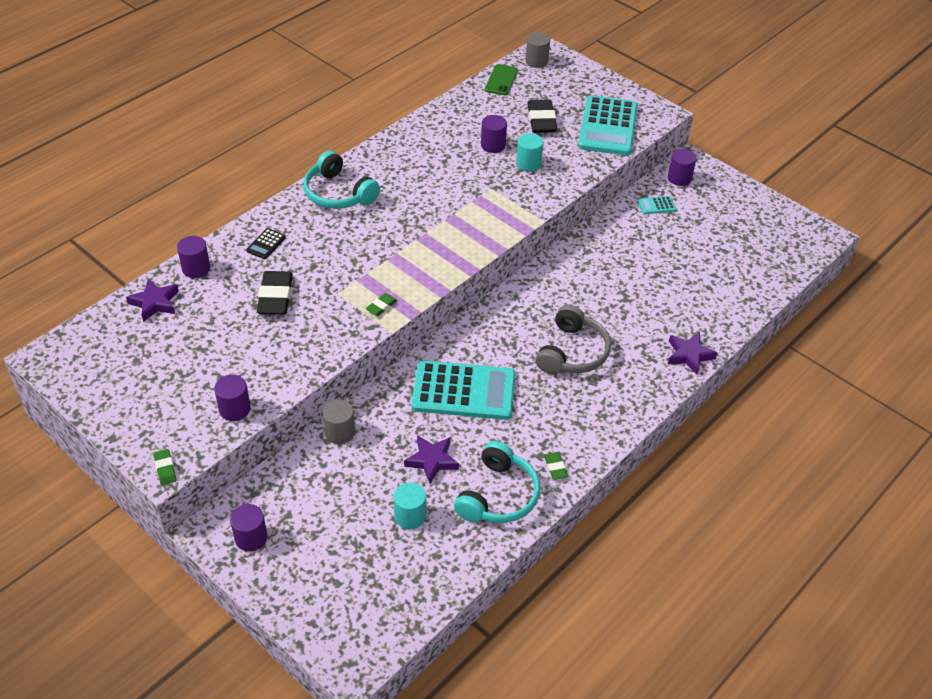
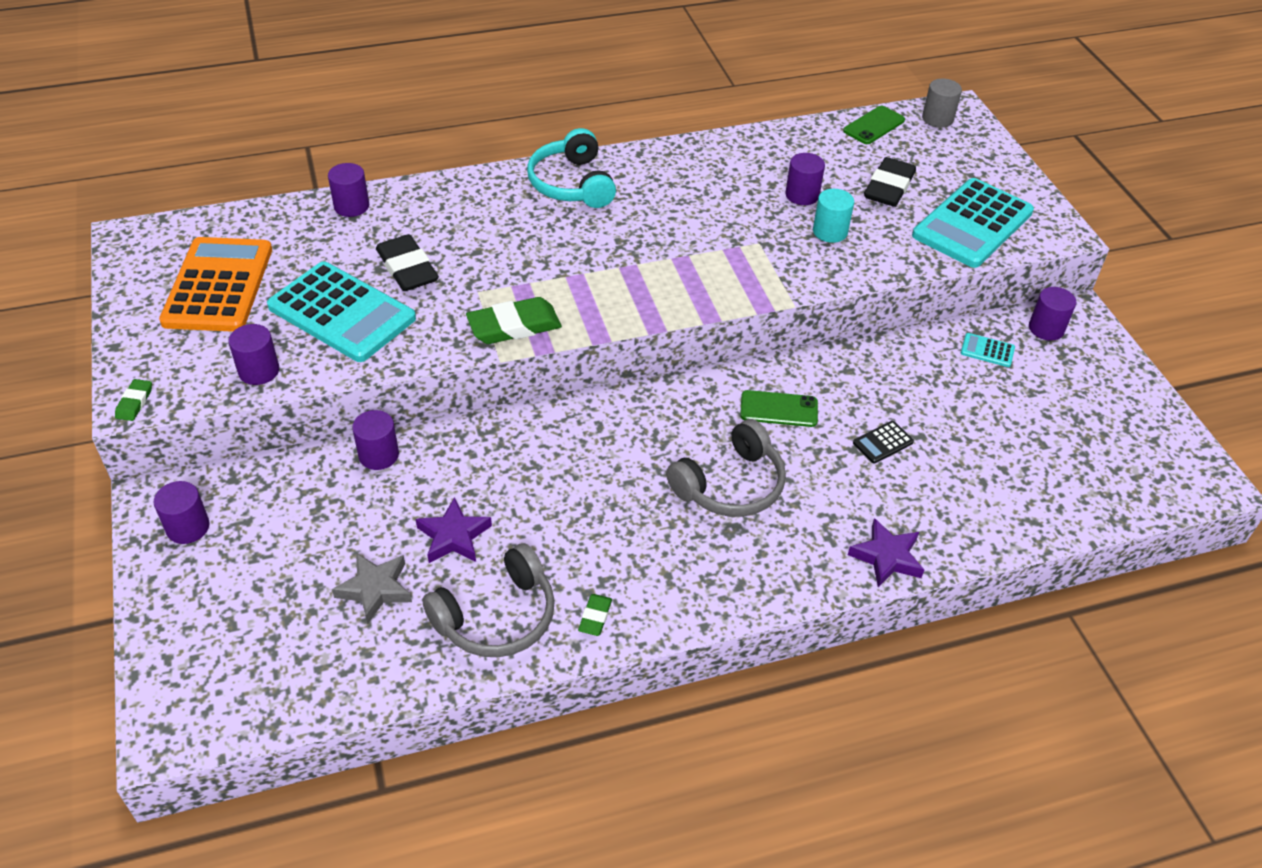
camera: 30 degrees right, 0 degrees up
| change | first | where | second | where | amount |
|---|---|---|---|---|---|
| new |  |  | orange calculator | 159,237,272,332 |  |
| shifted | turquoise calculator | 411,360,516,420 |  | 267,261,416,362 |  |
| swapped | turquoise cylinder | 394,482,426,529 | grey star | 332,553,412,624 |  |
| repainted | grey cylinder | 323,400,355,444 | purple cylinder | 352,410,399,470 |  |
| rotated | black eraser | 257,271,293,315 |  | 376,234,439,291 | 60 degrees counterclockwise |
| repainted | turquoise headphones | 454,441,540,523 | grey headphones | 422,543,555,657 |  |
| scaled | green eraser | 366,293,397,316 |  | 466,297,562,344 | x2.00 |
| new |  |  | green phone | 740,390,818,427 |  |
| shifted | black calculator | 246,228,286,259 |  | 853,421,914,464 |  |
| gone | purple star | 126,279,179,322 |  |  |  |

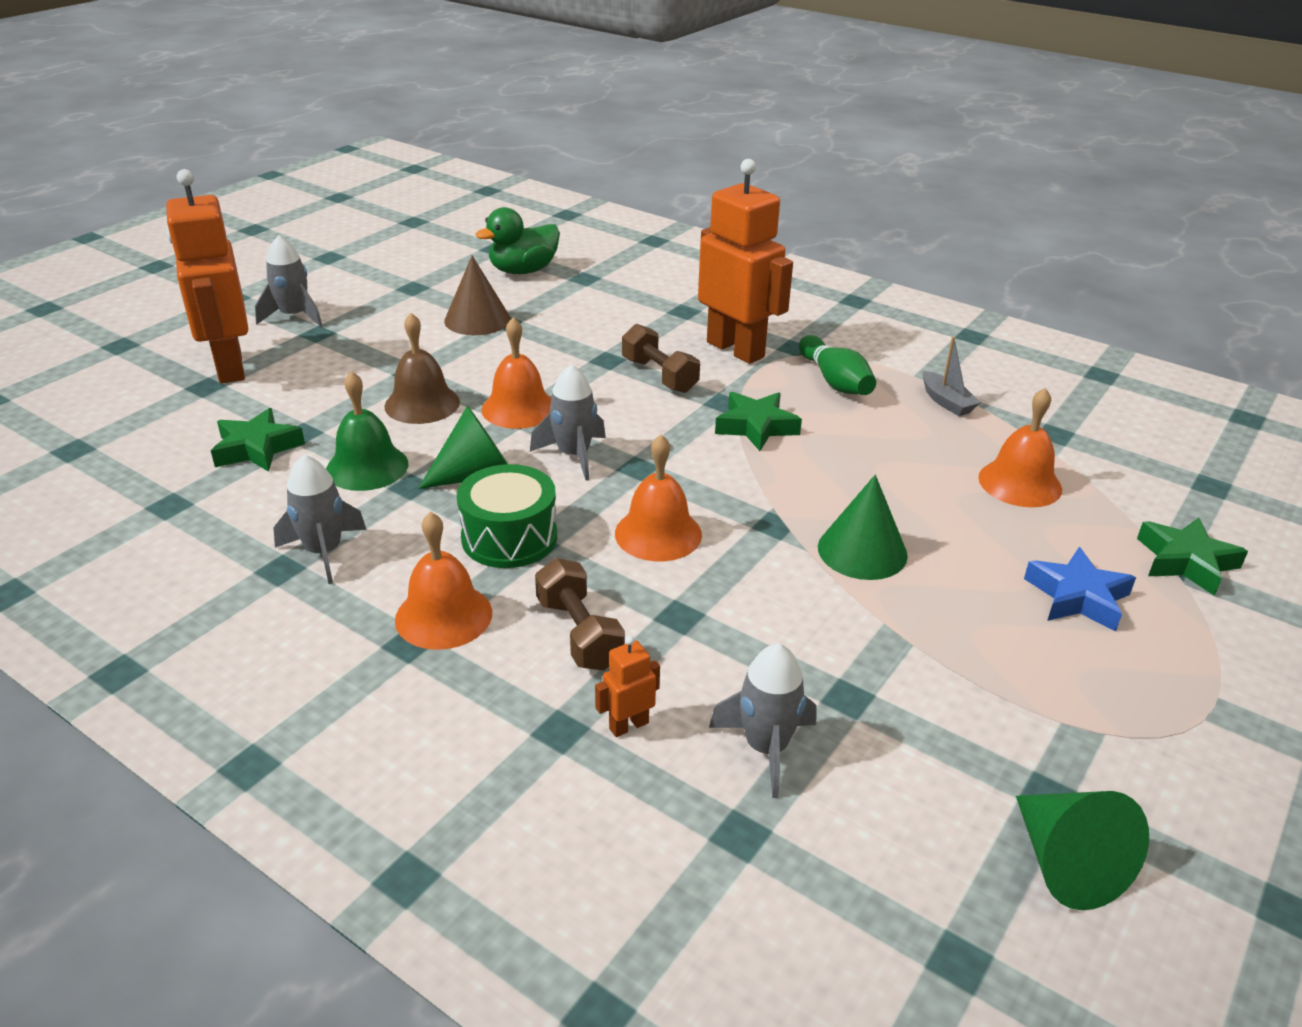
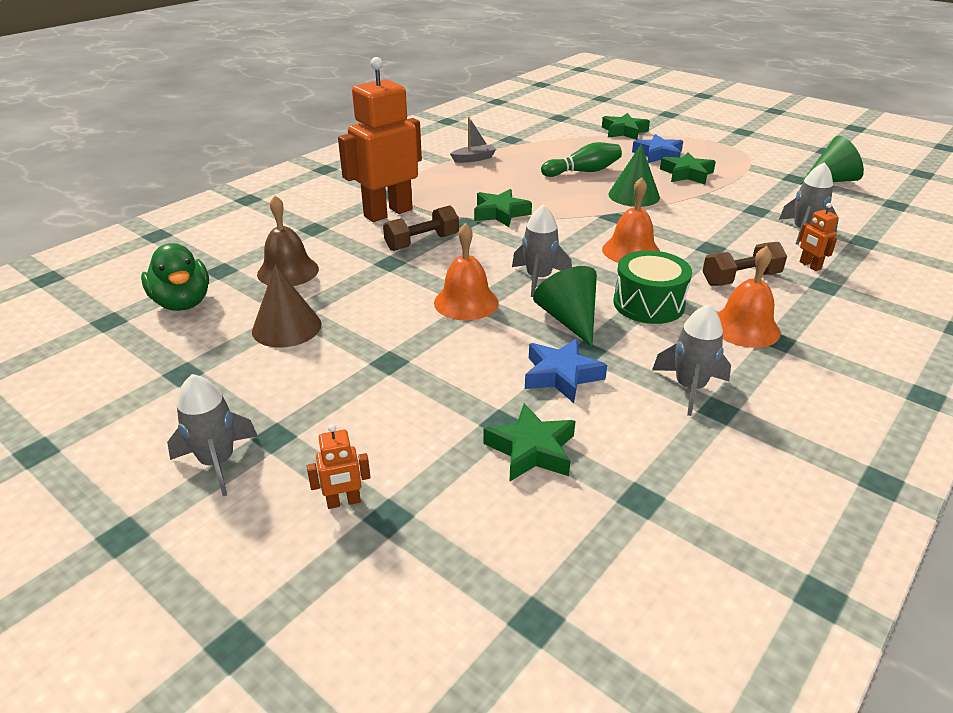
camera: 85 degrees left, 0 degrees up
| change | first | where | second | where | amount |
|---|---|---|---|---|---|
| shifted | brown bell | 384,313,460,424 |  | 257,195,319,286 |  |
| scaled | orange robot | 166,169,248,383 |  | 307,424,371,509 | x0.40 |
| swapped | green bell | 326,371,408,491 | blue star | 525,338,607,403 |  |
| shifted | green bowling pin | 799,335,876,395 |  | 541,142,622,177 |  |
| new |  |  | green star | 660,152,716,184 |  |
| gone | orange bell | 978,388,1062,507 |  |  |  |

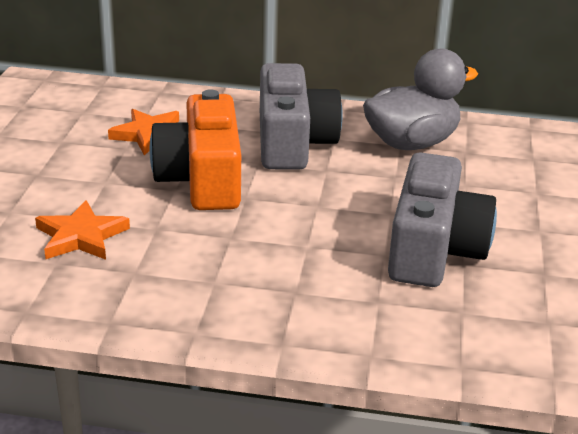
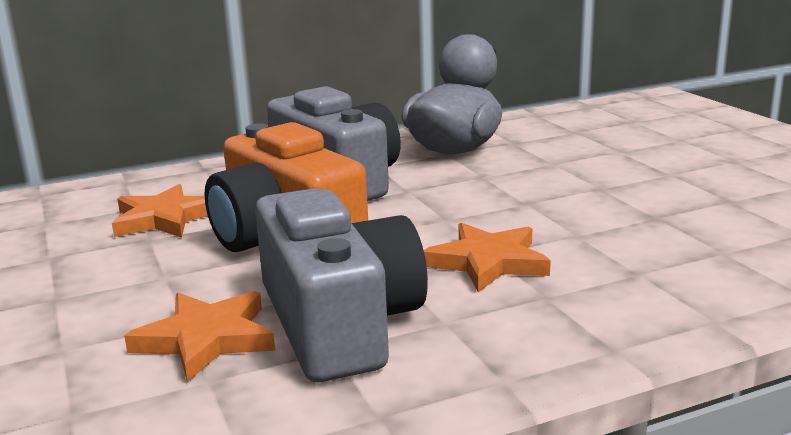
camera: 30 degrees left, 10 degrees down
| change | first | where | second | where | amount |
|---|---|---|---|---|---|
| shifted | grey camera | 388,152,497,287 |  | 255,188,428,382 |  |
| new |  |  | orange star | 424,223,551,292 |  |

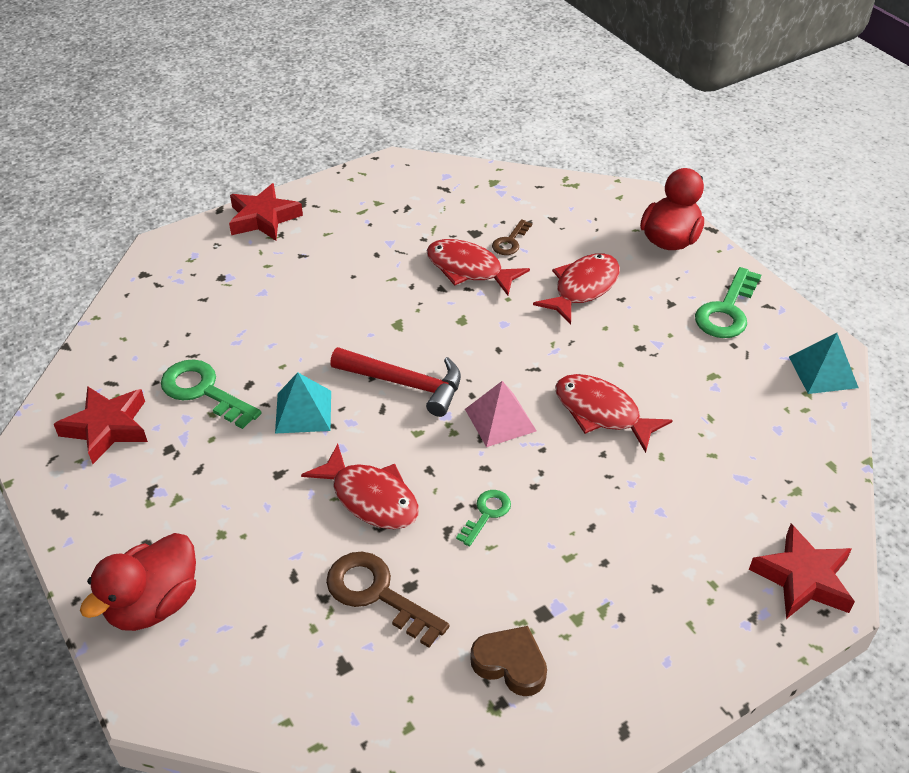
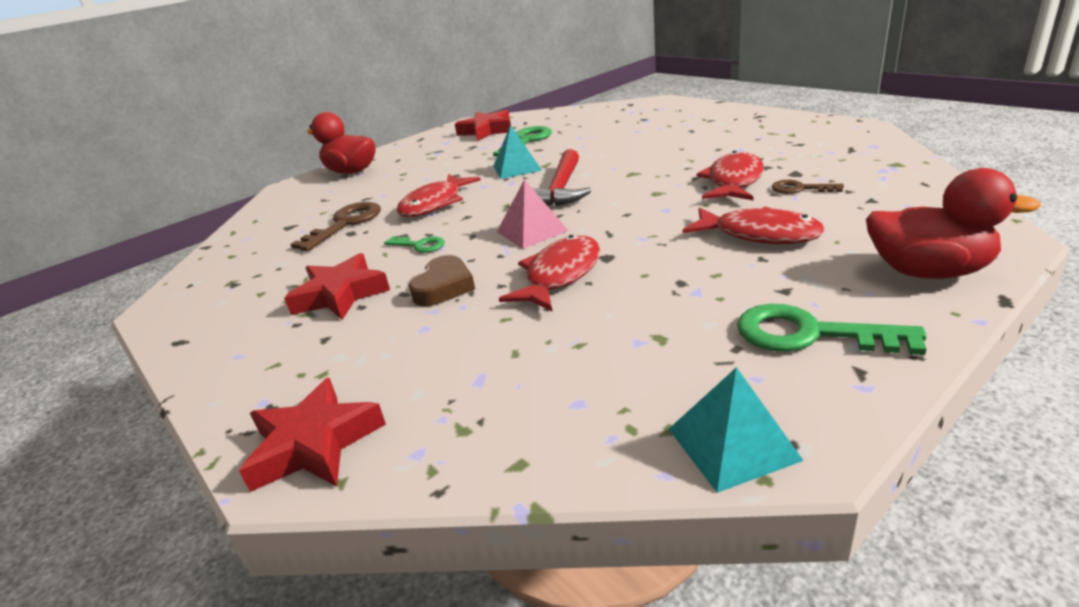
camera: 85 degrees right, 15 degrees down
| change | first | where | second | where | amount |
|---|---|---|---|---|---|
| shifted | red star | 229,183,303,241 |  | 284,253,390,320 |  |
| shifted | brown heart | 471,626,547,696 |  | 409,255,475,306 |  |

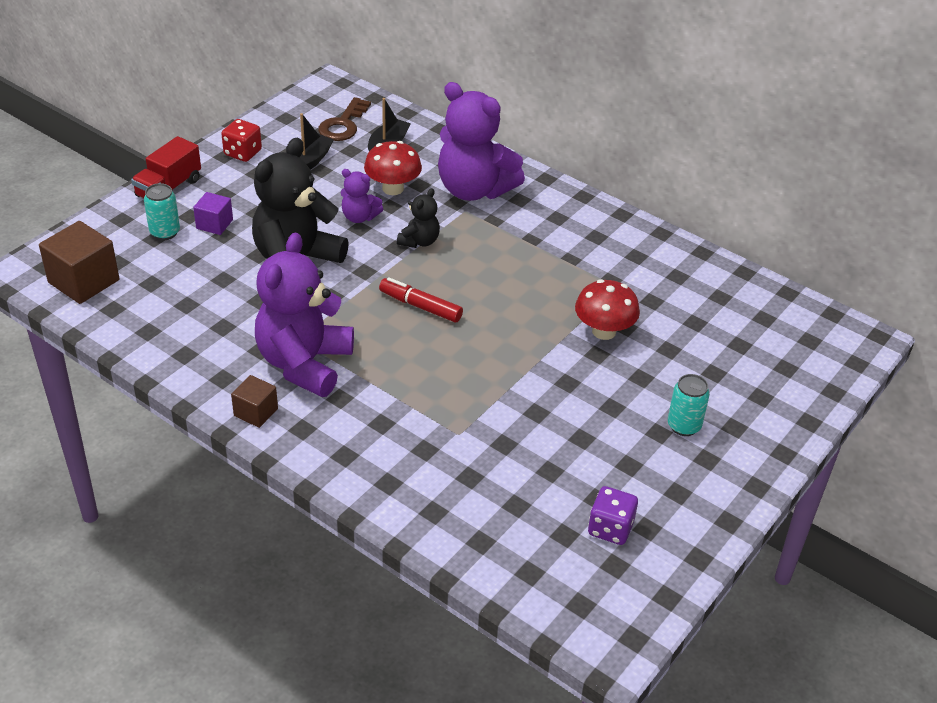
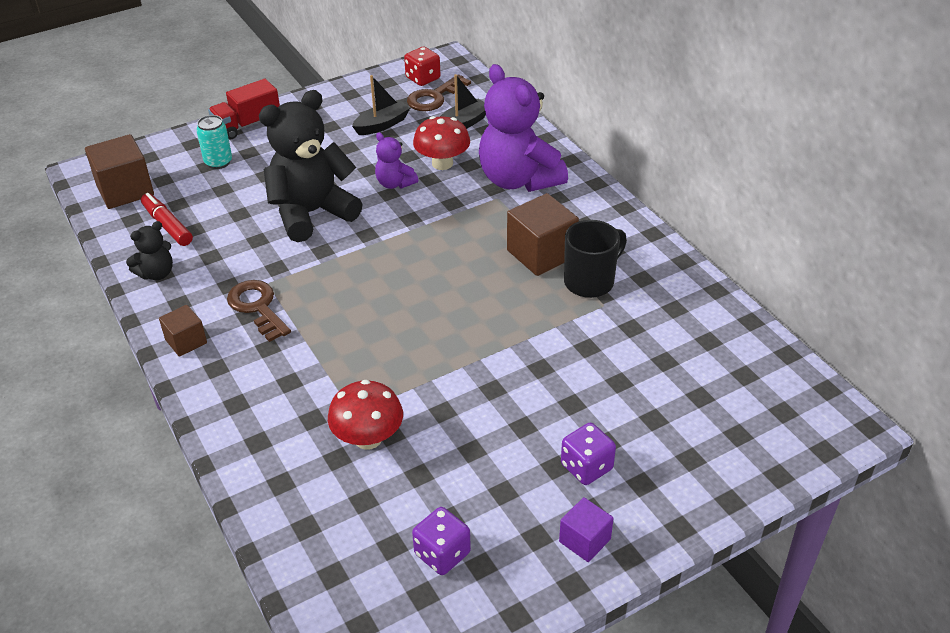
camera: 25 degrees right, 0 degrees up
| change | first | where | second | where | amount |
|---|---|---|---|---|---|
| shifted | black teddy bear | 397,188,440,248 |  | 126,221,173,280 |  |
| shifted | red marker | 379,277,463,322 |  | 141,193,193,246 |  |
| swapped | purple teddy bear | 255,233,354,397 | brown key | 227,280,291,342 |  |
| shifted | red mushroom | 575,279,640,340 |  | 328,380,403,450 |  |
| shifted | red dice | 221,119,262,162 |  | 404,47,440,86 |  |
| new |  |  | brown cube | 507,193,579,276 |  |
| shifted | purple cube | 193,192,233,235 |  | 559,497,614,562 |  |
| swapped | turquoise can | 668,374,710,436 | purple dice | 561,423,616,485 |  |
| new |  |  | black mug | 564,220,627,298 |  |

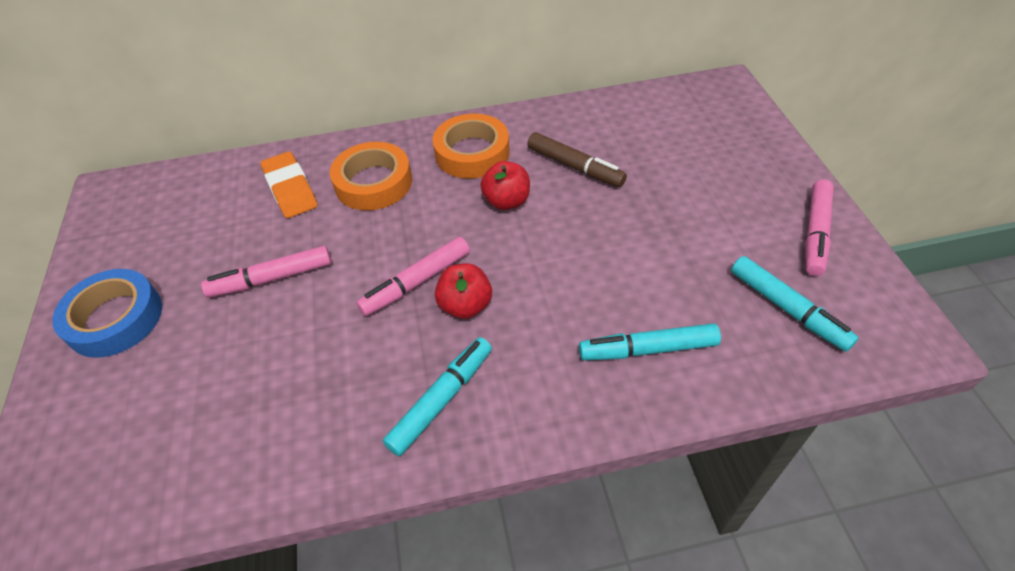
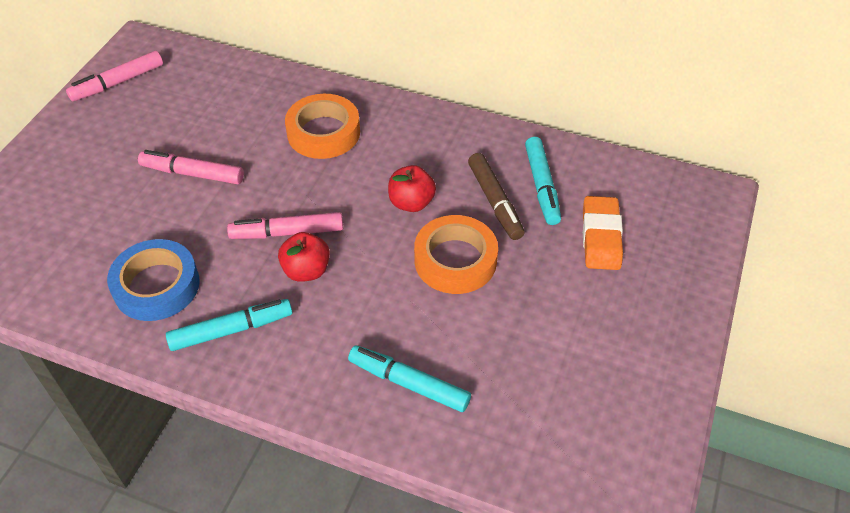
camera: 30 degrees right, 0 degrees up
| change | first | where | second | where | amount |
|---|---|---|---|---|---|
| shifted | pink marker | 805,179,834,276 |  | 66,51,163,101 |  |
| shifted | blue tape | 52,269,162,358 |  | 107,239,200,321 |  |
| shifted | orange tape | 433,114,510,179 |  | 414,215,498,294 |  |
| shifted | turquoise marker | 731,256,858,352 |  | 525,137,561,225 |  |
| shifted | orange eraser | 260,151,317,218 |  | 583,196,623,270 |  |

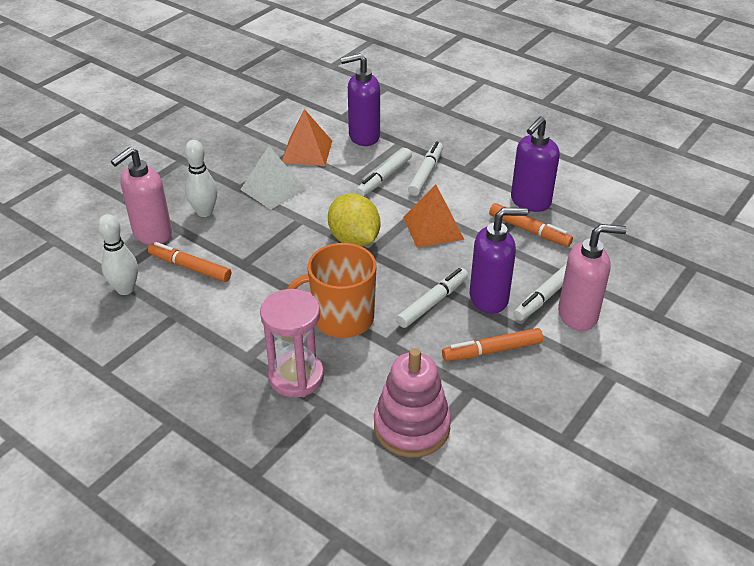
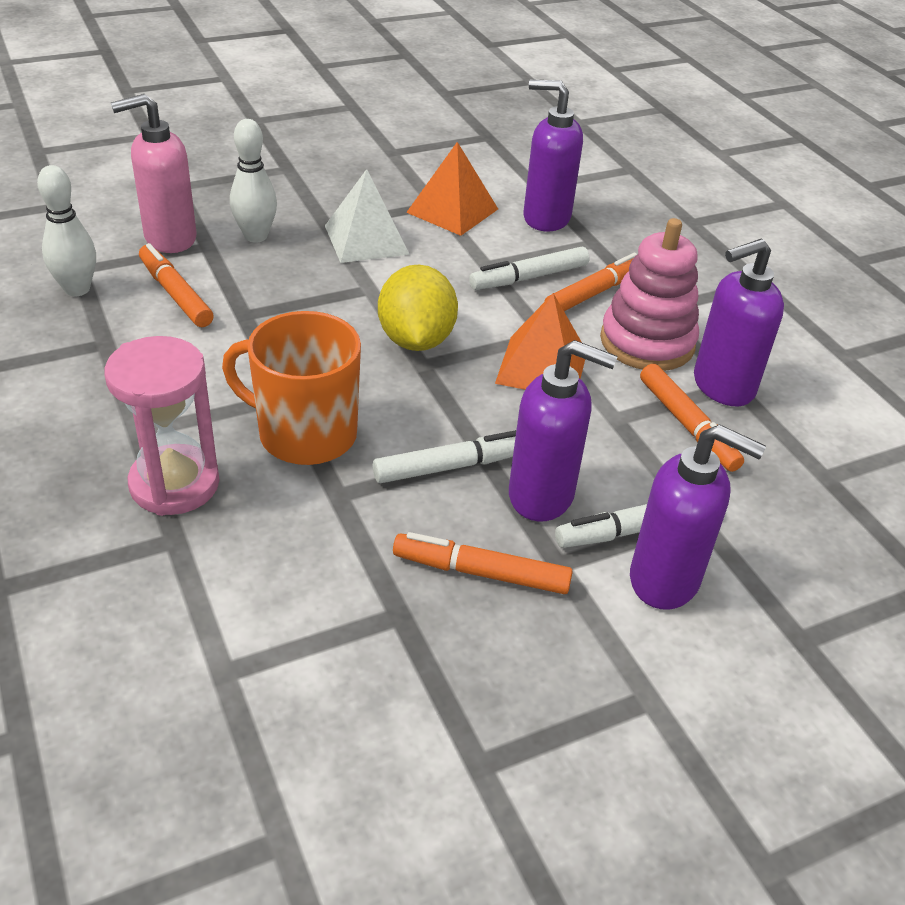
camera: 25 degrees right, 0 degrees up
| change | first | where | second | where | amount |
|---|---|---|---|---|---|
| repainted | white marker | 408,141,443,196 | orange marker | 544,252,637,311 |  |
| shifted | pink stacking toy | 374,348,451,457 |  | 600,218,699,371 |  |
| repainted | pink soap dispenser | 558,224,627,331 | purple soap dispenser | 630,424,766,610 |  |

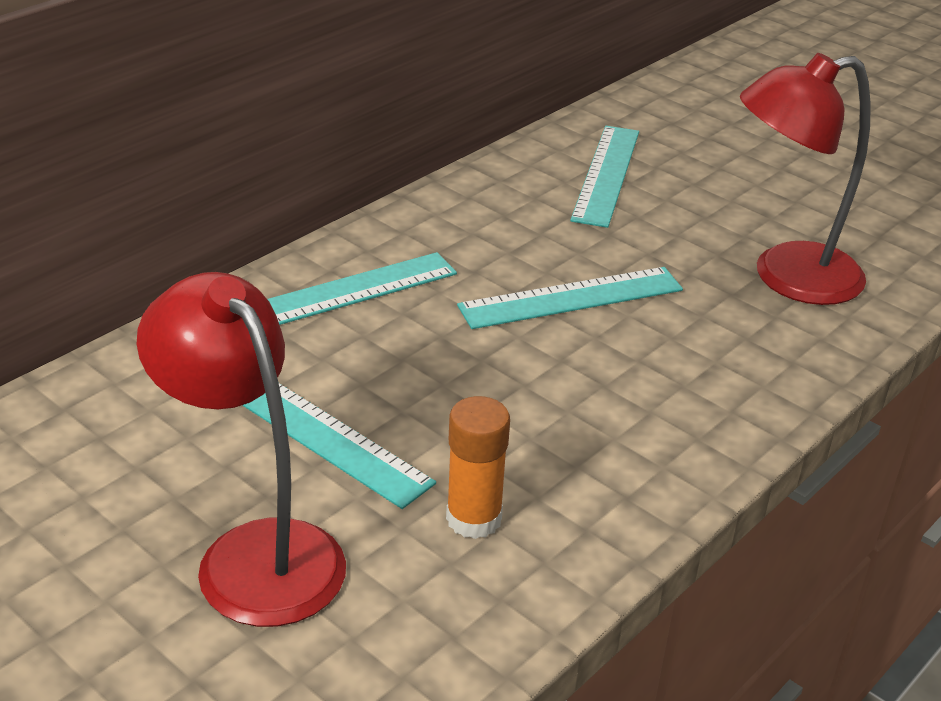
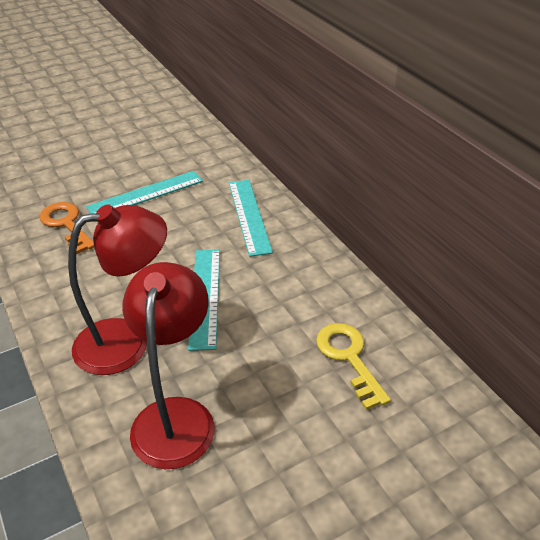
camera: 110 degrees right, 5 degrees up
| change | first | where | second | where | amount |
|---|---|---|---|---|---|
| swapped | orange glue stick | 446,396,510,539 | orange key | 39,202,94,254 |  |
| shifted | red lamp | 137,272,346,627 |  | 68,204,167,375 |  |
| swapped | turquoise ruler | 570,126,639,228 | yellow key | 316,323,391,410 |  |

